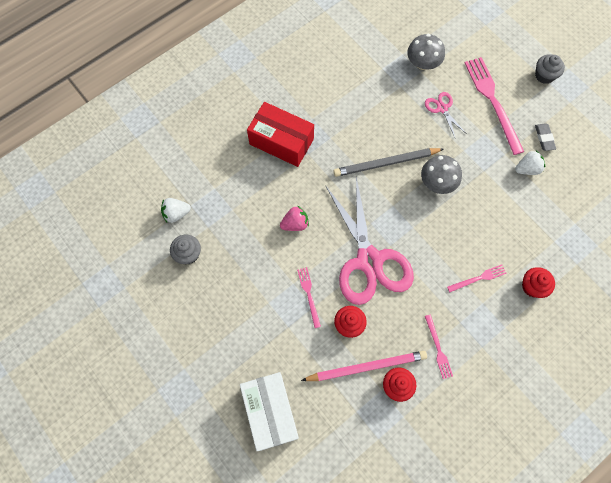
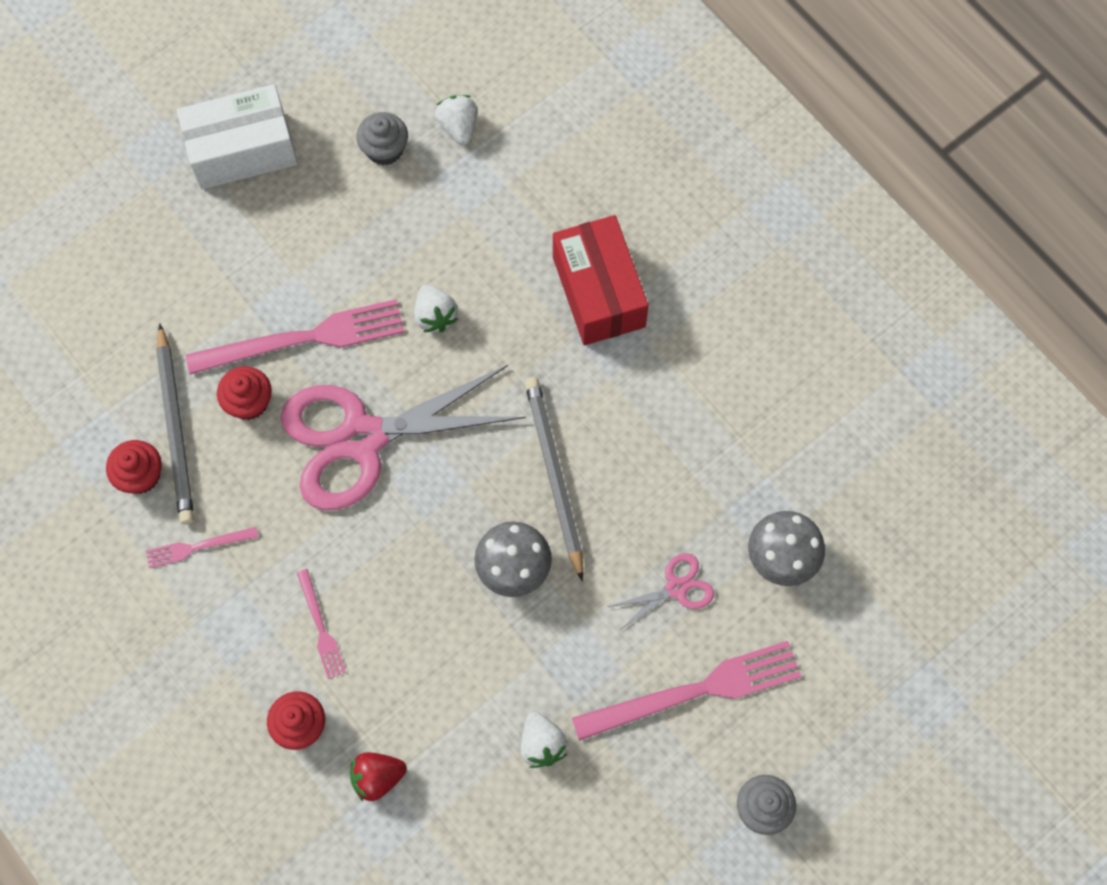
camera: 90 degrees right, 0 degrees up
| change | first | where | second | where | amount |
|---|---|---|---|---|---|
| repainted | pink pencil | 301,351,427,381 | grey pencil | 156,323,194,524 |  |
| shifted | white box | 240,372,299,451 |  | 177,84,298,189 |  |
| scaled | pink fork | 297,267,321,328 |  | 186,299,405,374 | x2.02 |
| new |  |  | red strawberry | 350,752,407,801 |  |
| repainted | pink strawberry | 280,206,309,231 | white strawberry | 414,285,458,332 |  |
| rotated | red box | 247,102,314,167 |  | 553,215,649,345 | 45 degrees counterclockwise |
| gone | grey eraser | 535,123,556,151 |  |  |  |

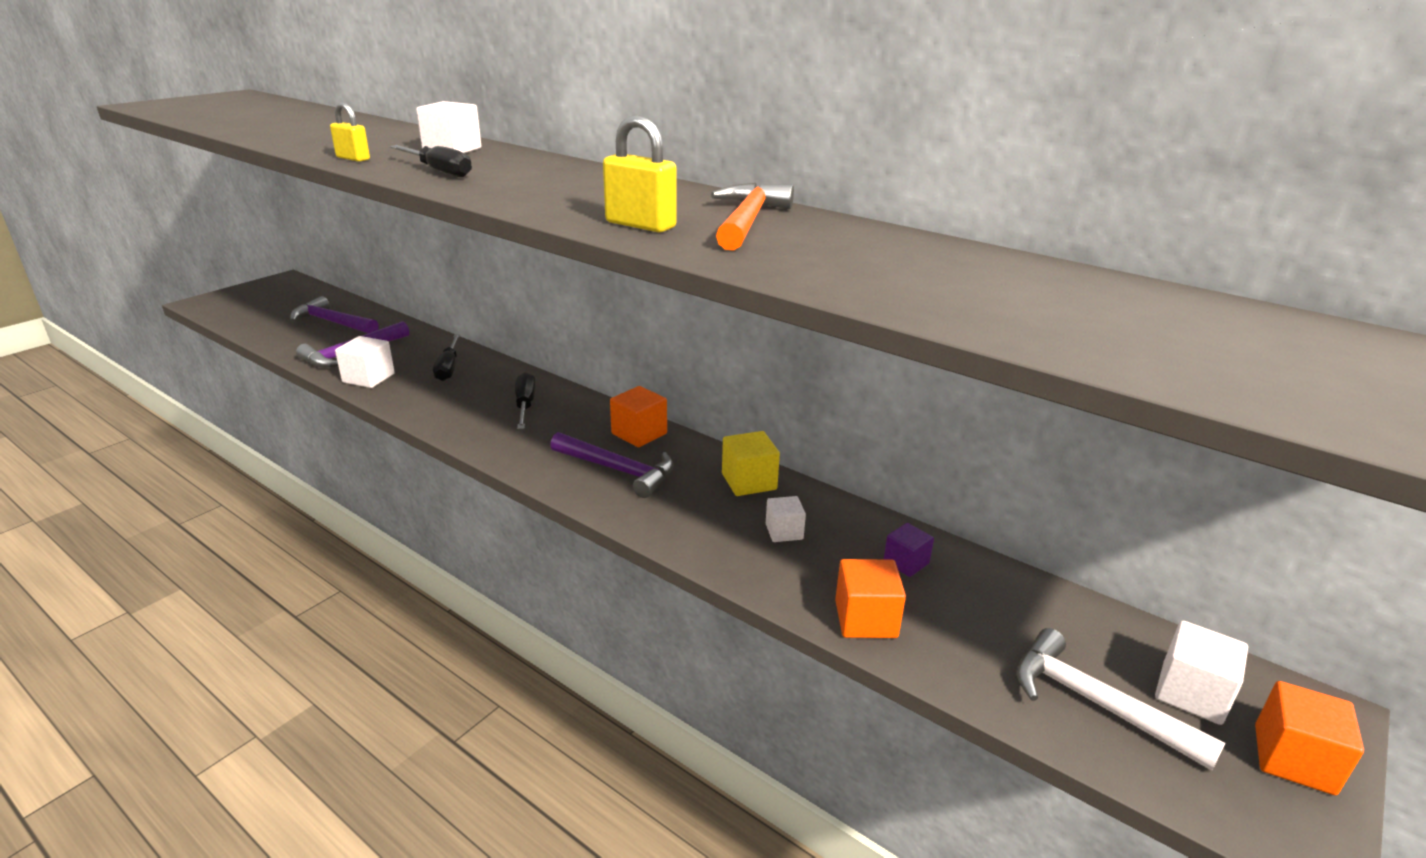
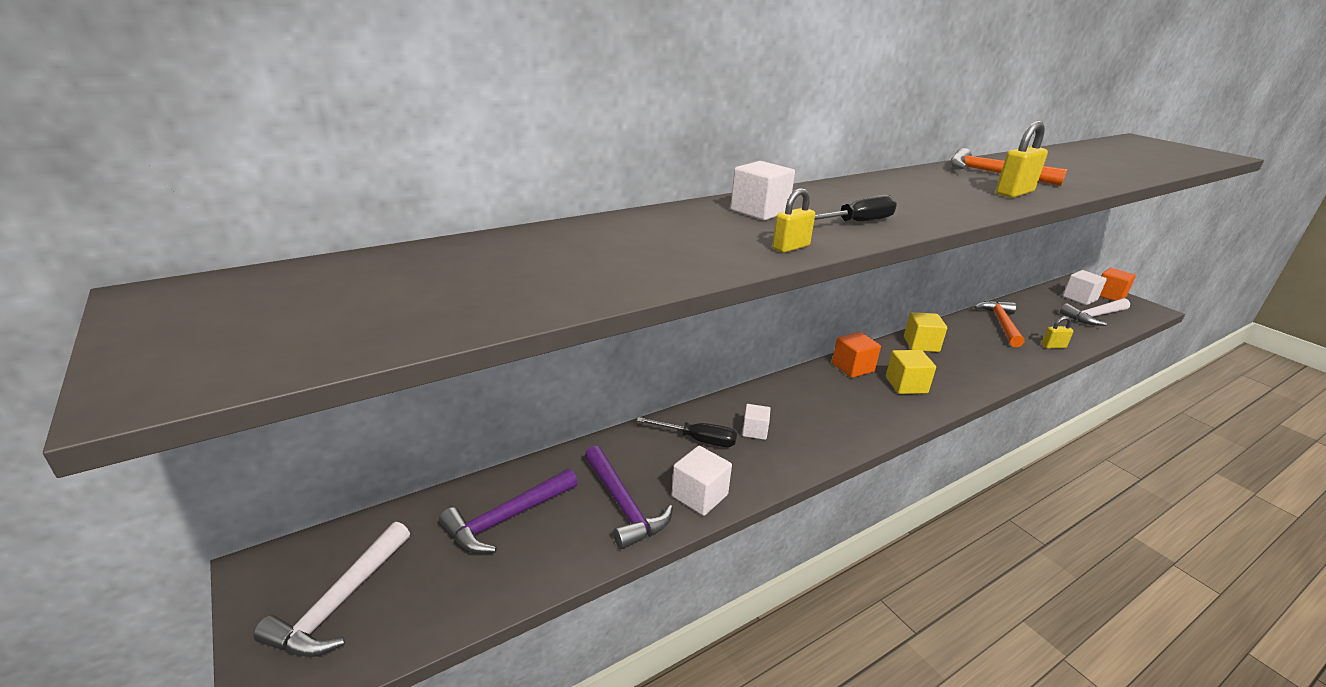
camera: 70 degrees left, 0 degrees up
| change | first | where | second | where | amount |
|---|---|---|---|---|---|
| new |  |  | white hammer | 253,522,410,657 |  |
| shifted | white cube | 766,496,806,542 |  | 742,404,771,440 |  |
| swapped | purple hammer | 550,432,674,498 | yellow cube | 886,350,936,394 |  |
| swapped | purple cube | 884,523,934,577 | orange hammer | 974,301,1024,347 |  |
| swapped | orange cube | 835,559,906,638 | yellow padlock | 1041,316,1074,349 |  |
| gone | black screwdriver | 515,372,536,429 |  |  |  |

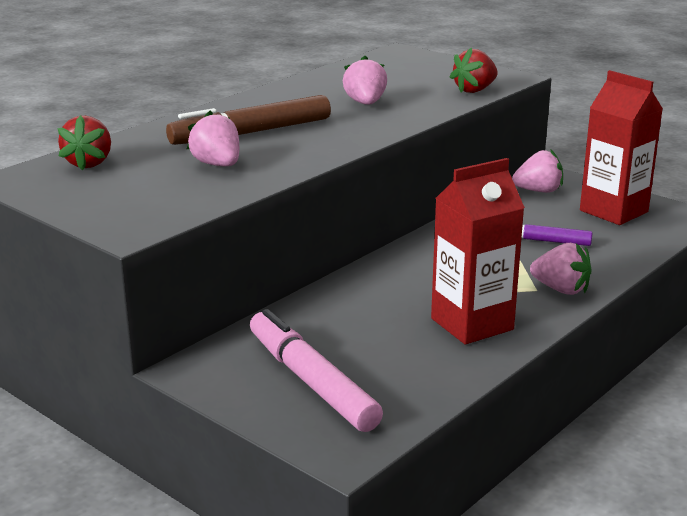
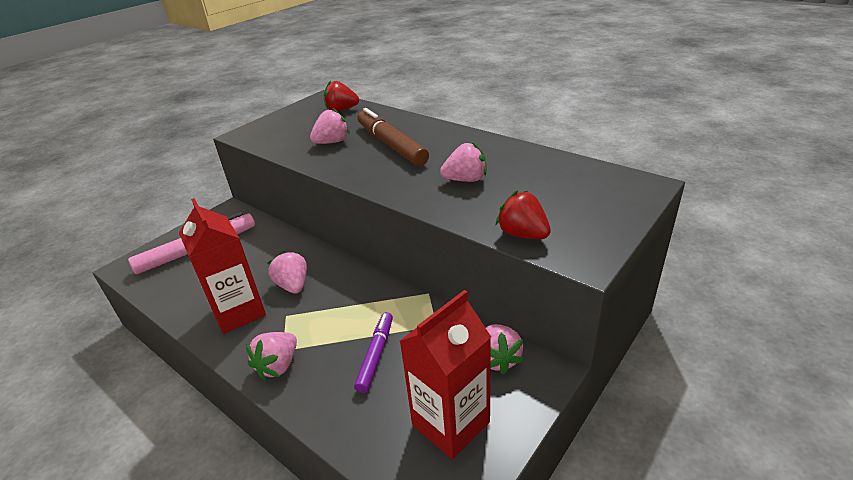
camera: 90 degrees right, 10 degrees up
| change | first | where | second | where | amount |
|---|---|---|---|---|---|
| new |  |  | pink strawberry | 267,251,307,294 |  |

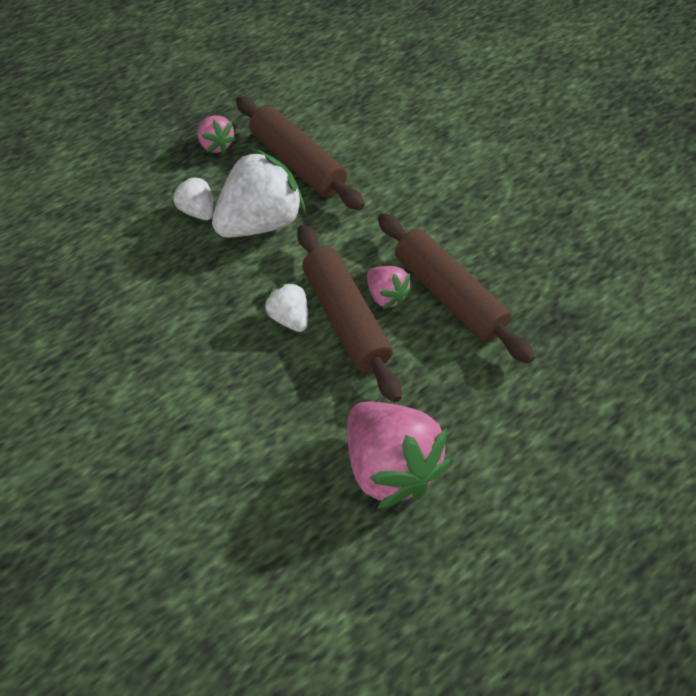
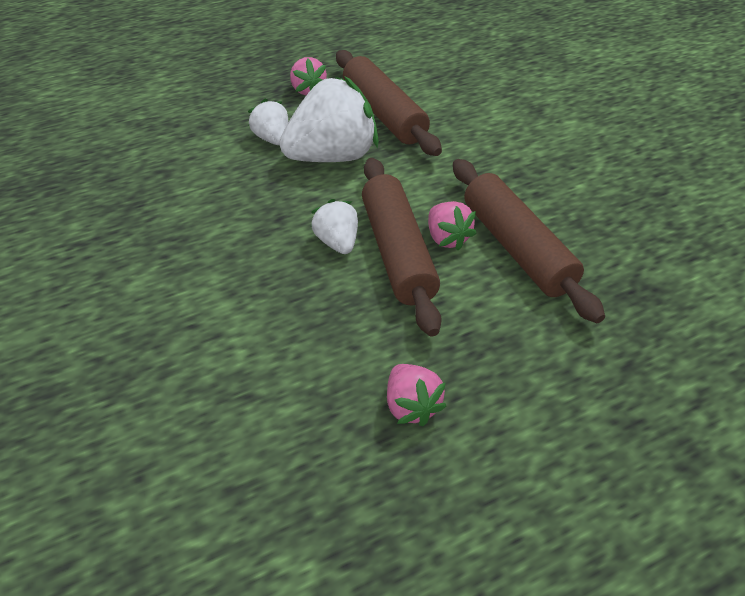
camera: 10 degrees right, 10 degrees down
| change | first | where | second | where | amount |
|---|---|---|---|---|---|
| scaled | pink strawberry | 347,401,451,509 |  | 387,364,446,426 | x0.51 |

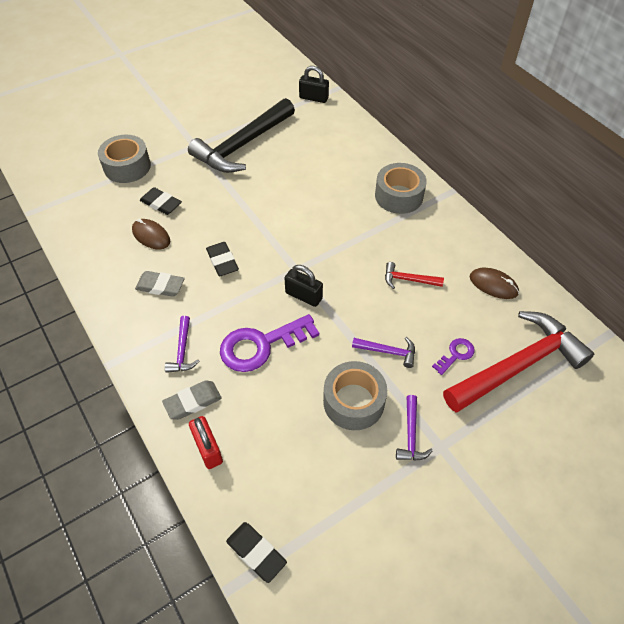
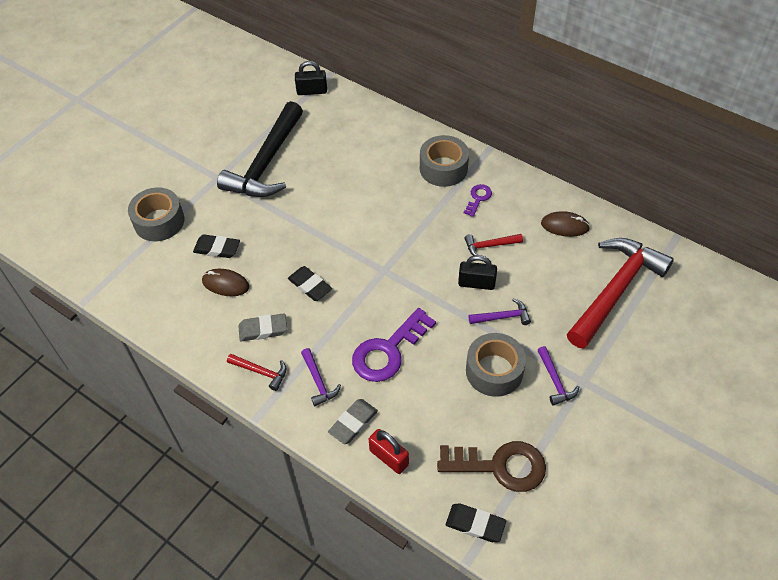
camera: 20 degrees left, 0 degrees up
| change | first | where | second | where | amount |
|---|---|---|---|---|---|
| new |  |  | red hammer | 227,354,286,391 |  |
| new |  |  | brown key | 437,441,546,492 |  |
| shifted | black padlock | 285,265,323,307 |  | 458,255,497,290 |  |
| shifted | purple key | 432,338,475,375 |  | 463,184,492,217 |  |

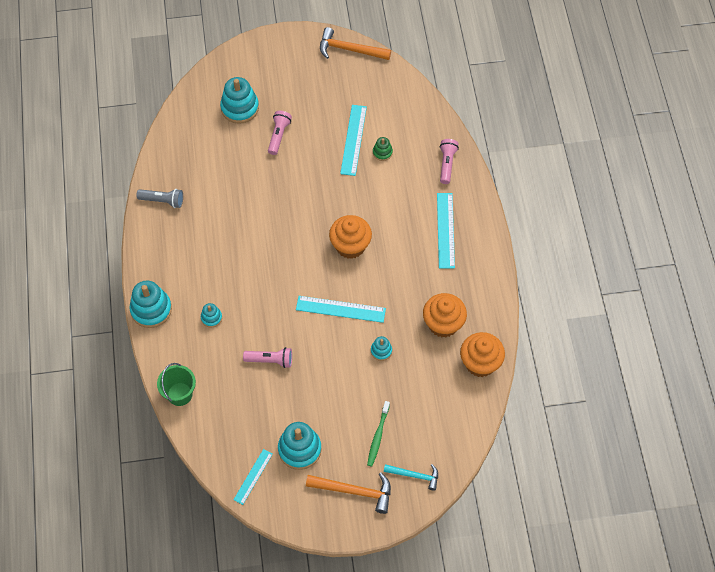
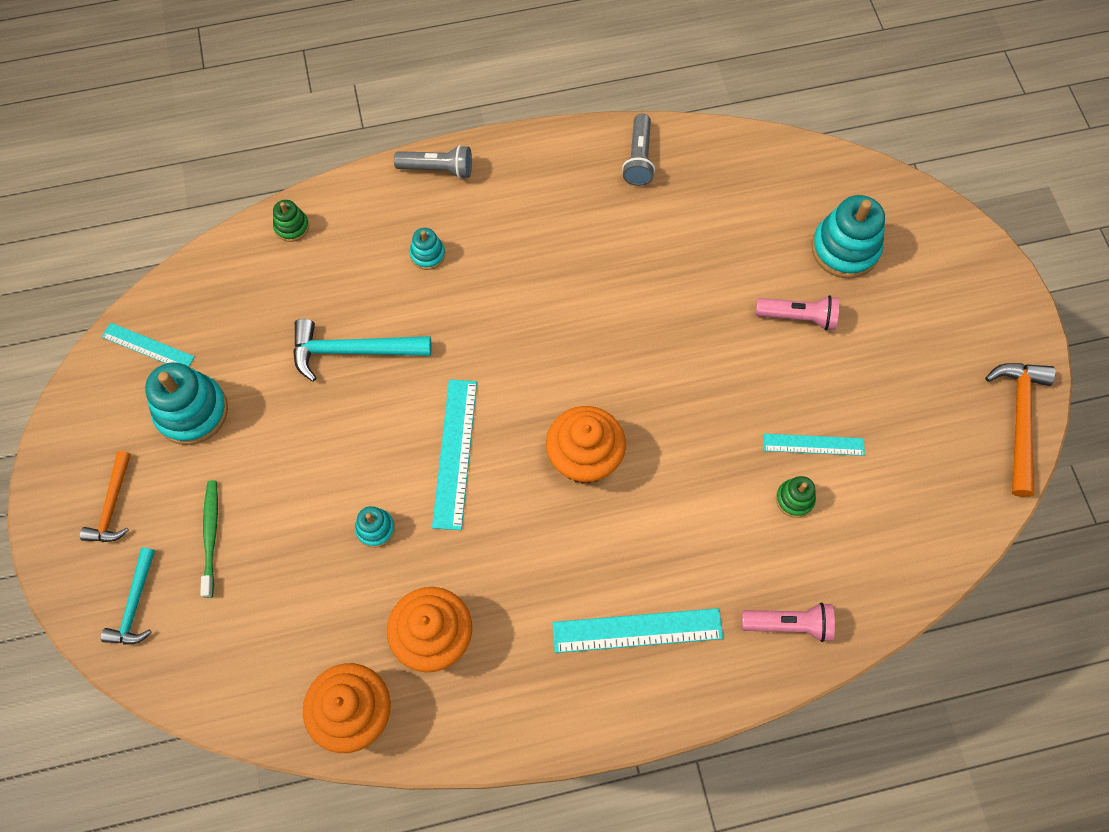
camera: 85 degrees right, 5 degrees up
| change | first | where | second | where | amount |
|---|---|---|---|---|---|
| scaled | orange hammer | 306,472,391,514 |  | 80,451,131,542 | x0.65 |
| rotated | green toothbrush | 367,401,390,467 |  | 200,480,218,598 | 75 degrees clockwise |
| swapped | green bucket | 157,363,196,406 | green stacking toy | 273,200,309,242 |  |
| swapped | pink flashlight | 243,347,292,368 | turquoise hammer | 293,319,432,382 |  |
| swapped | turquoise stacking toy | 129,280,172,328 | grey flashlight | 394,145,472,179 |  |
| scaled | turquoise ruler | 340,105,367,176 |  | 763,434,865,456 | x0.64 |

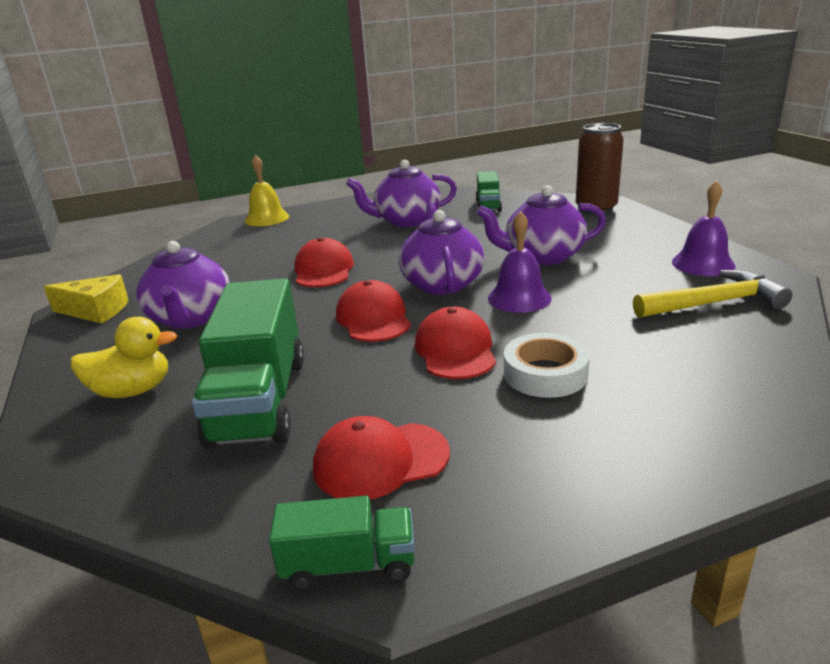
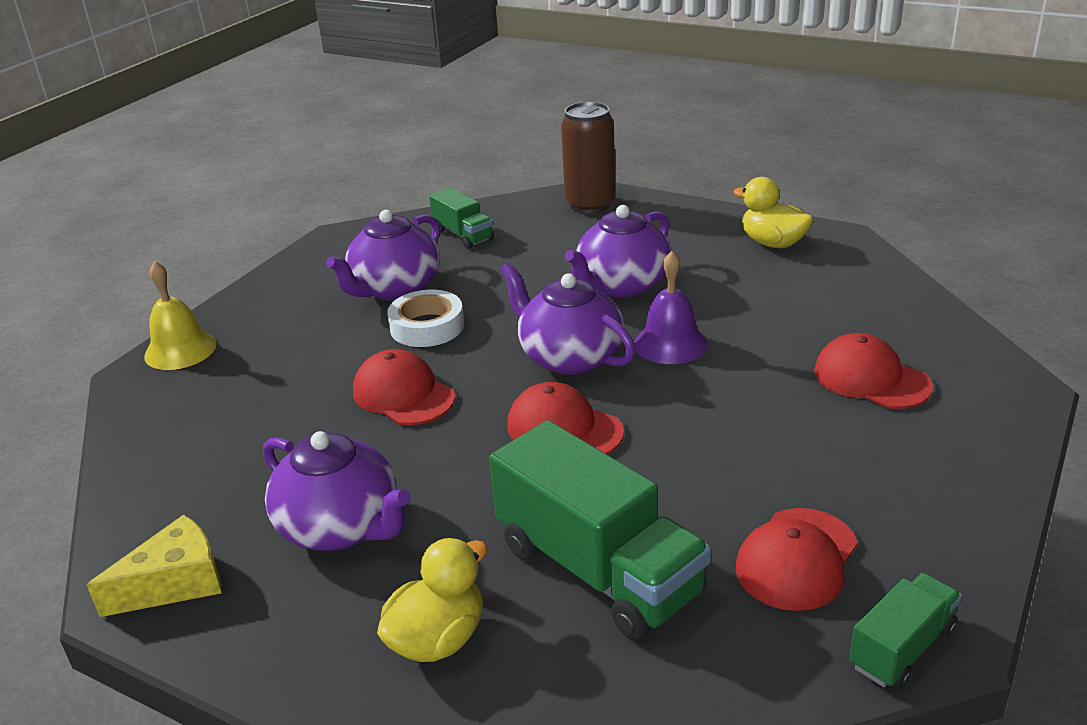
camera: 40 degrees left, 5 degrees up
| change | first | where | second | where | amount |
|---|---|---|---|---|---|
| shifted | white tape | 504,333,590,398 |  | 387,290,464,347 |  |
| swapped | purple bell | 672,181,736,276 | yellow duck | 734,177,814,248 |  |
| shifted | red cap | 415,307,496,379 |  | 814,333,933,409 |  |
| gone | yellow hammer | 633,270,792,318 |  |  |  |

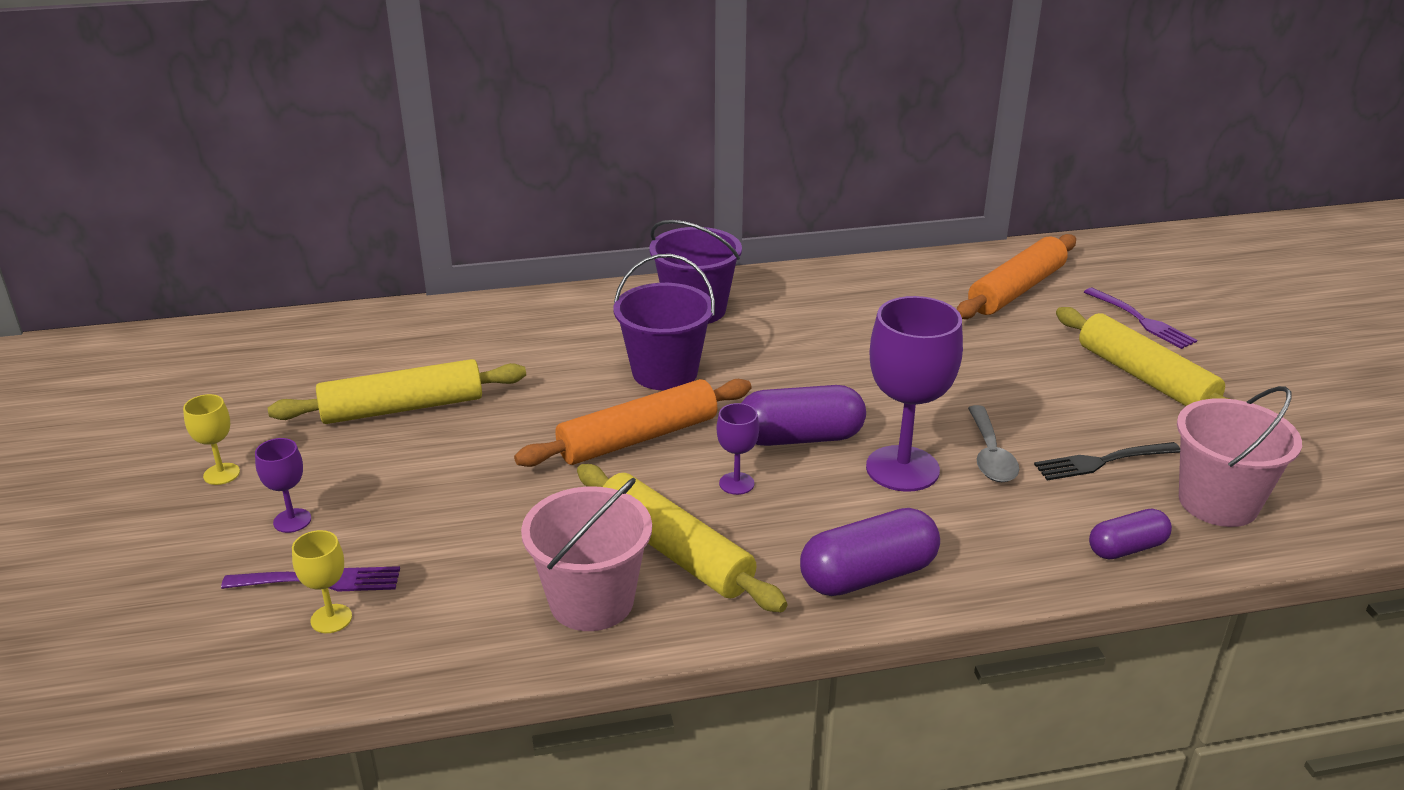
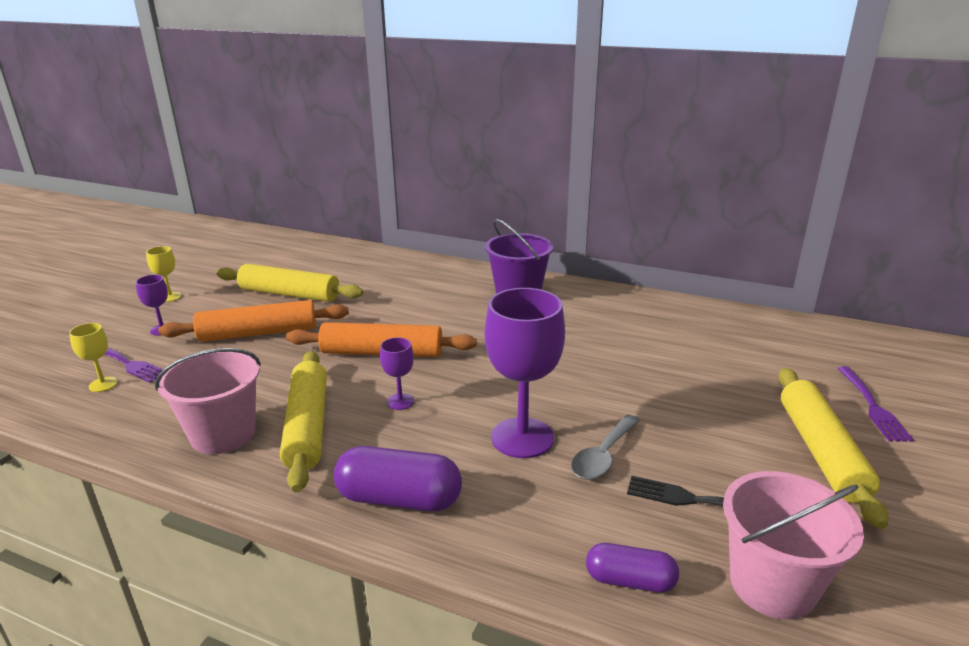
camera: 35 degrees right, 5 degrees down
| change | first | where | second | where | amount |
|---|---|---|---|---|---|
| shifted | orange rolling pin | 957,234,1076,319 |  | 158,300,349,342 |  |
| gone | purple bucket | 614,254,715,390 |  |  |  |
| gone | purple capsule | 741,385,866,446 |  |  |  |

